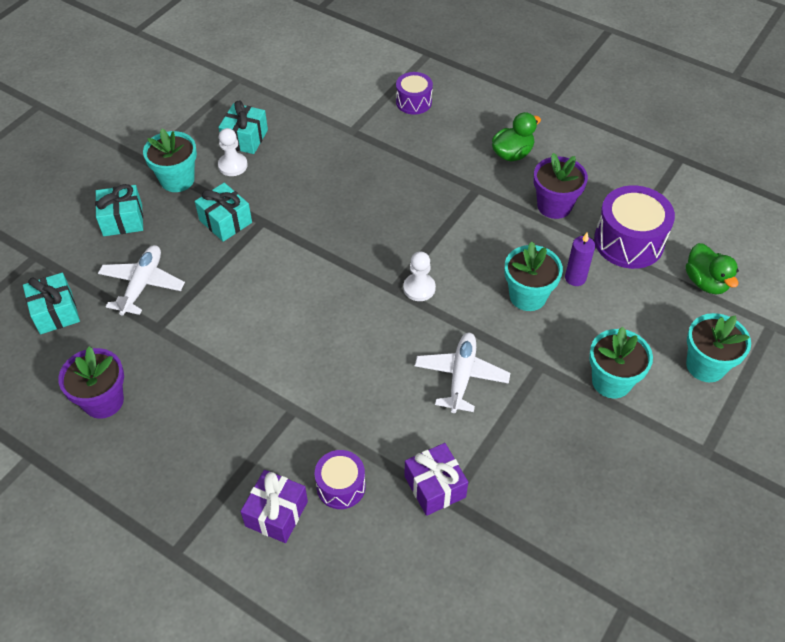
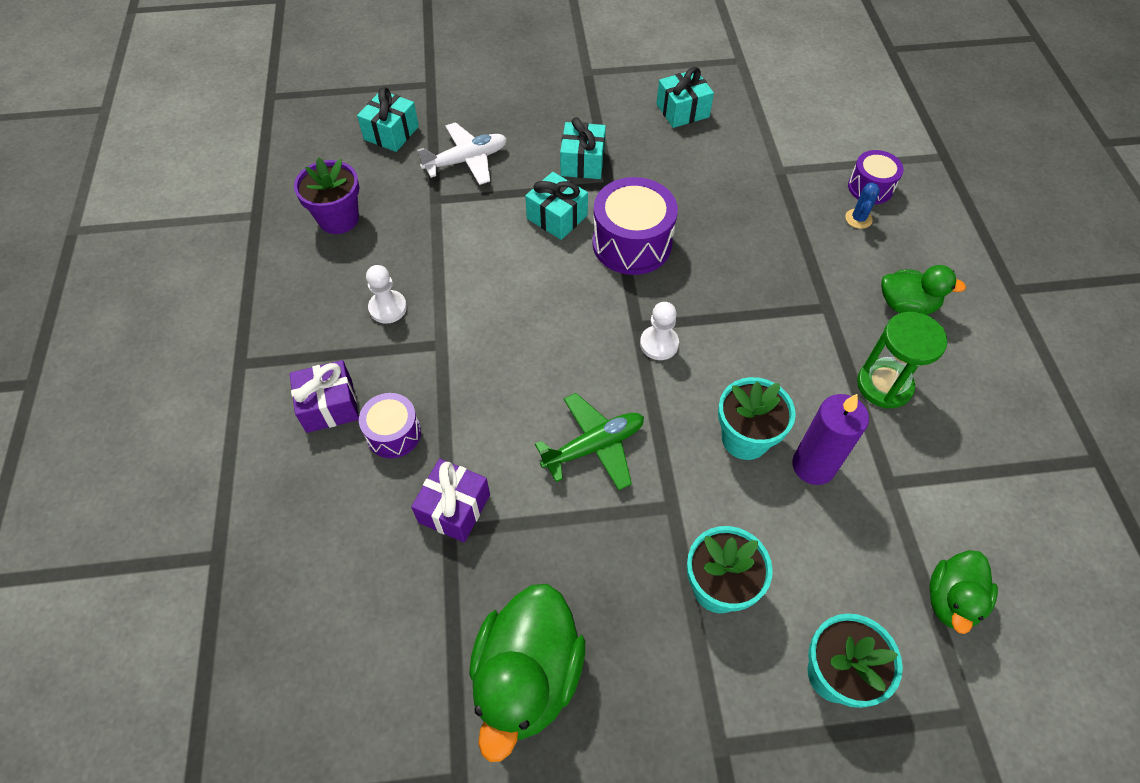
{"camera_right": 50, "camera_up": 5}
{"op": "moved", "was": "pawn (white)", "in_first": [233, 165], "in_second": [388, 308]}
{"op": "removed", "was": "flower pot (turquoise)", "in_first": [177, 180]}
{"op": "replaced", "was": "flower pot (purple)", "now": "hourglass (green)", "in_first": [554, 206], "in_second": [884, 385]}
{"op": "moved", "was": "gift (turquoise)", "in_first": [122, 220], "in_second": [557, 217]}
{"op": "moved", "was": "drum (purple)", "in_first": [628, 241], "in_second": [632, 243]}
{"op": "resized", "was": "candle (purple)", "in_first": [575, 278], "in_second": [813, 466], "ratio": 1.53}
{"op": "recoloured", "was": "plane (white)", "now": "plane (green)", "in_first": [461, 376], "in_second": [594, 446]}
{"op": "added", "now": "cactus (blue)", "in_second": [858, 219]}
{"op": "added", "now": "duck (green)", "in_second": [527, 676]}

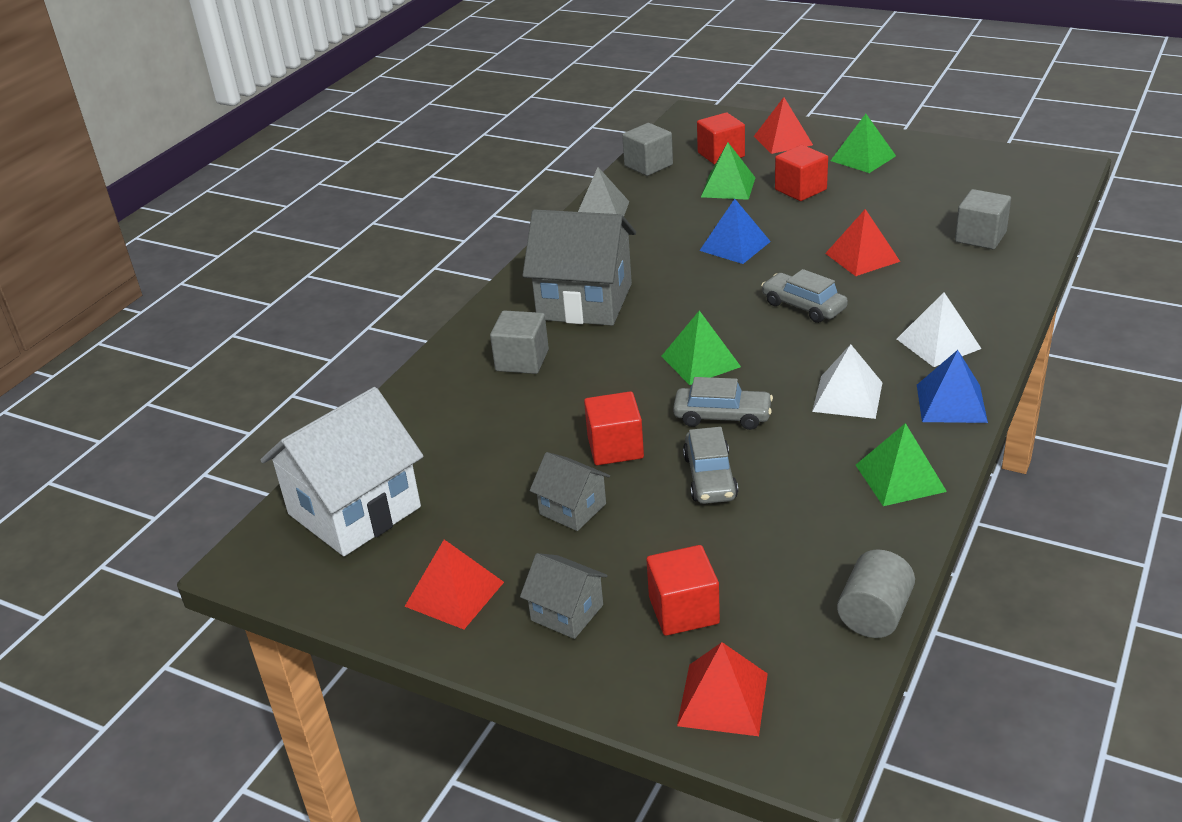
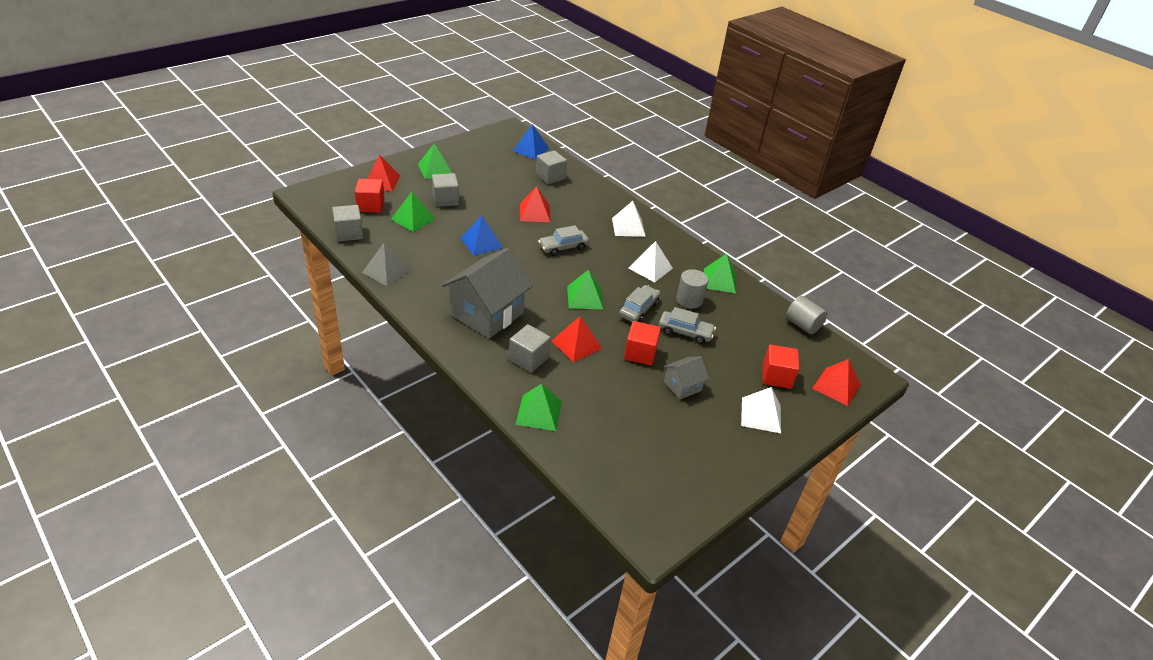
{"camera_right": -75, "camera_up": 5}
{"op": "recoloured", "was": "cube (red)", "now": "cube (grey)", "in_first": [800, 190], "in_second": [445, 200]}
{"op": "moved", "was": "pyramid (blue)", "in_first": [951, 403], "in_second": [531, 149]}
{"op": "removed", "was": "house (white)", "in_first": [354, 510]}
{"op": "moved", "was": "pyramid (red)", "in_first": [454, 594], "in_second": [576, 344]}
{"op": "replaced", "was": "house (grey)", "now": "pyramid (white)", "in_first": [567, 612], "in_second": [761, 415]}
{"op": "added", "now": "cylinder (grey)", "in_second": [689, 300]}
{"op": "added", "now": "pyramid (green)", "in_second": [539, 412]}

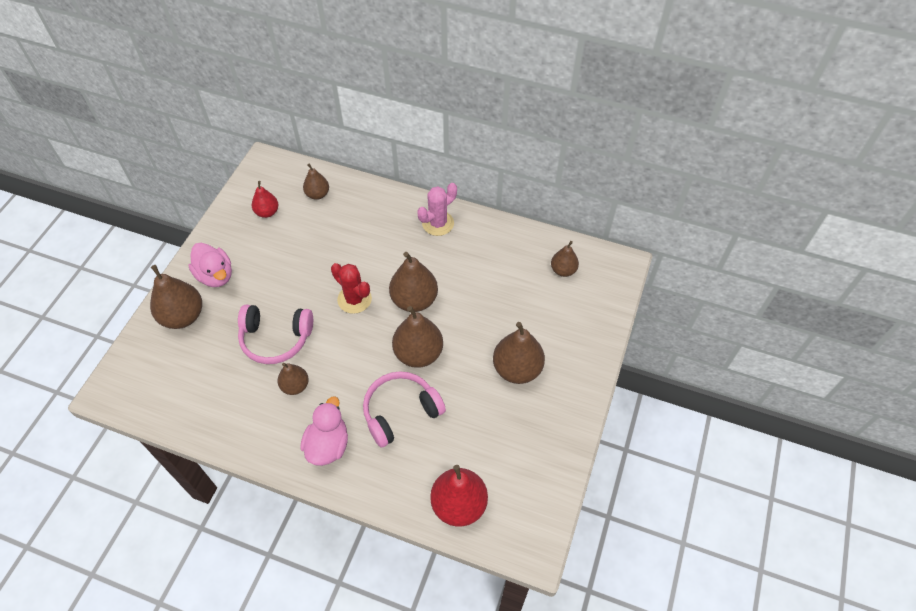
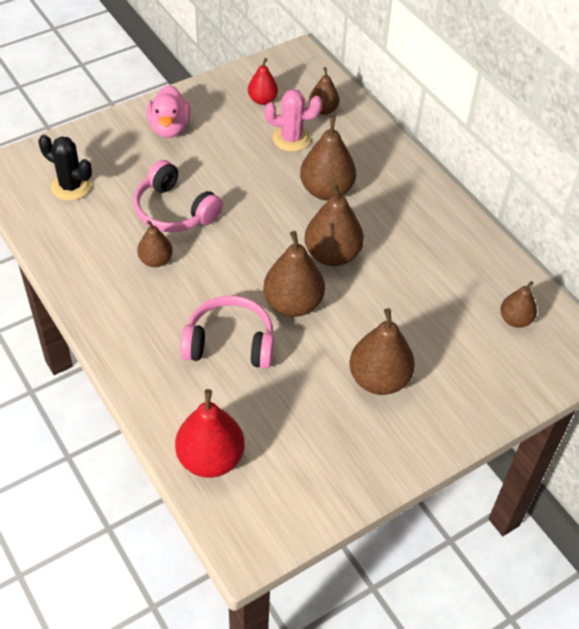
{"camera_right": 35, "camera_up": -5}
{"op": "moved", "was": "cactus (pink)", "in_first": [438, 223], "in_second": [291, 139]}
{"op": "removed", "was": "cactus (red)", "in_first": [354, 299]}
{"op": "moved", "was": "pear (brown)", "in_first": [183, 316], "in_second": [326, 190]}
{"op": "removed", "was": "duck (pink)", "in_first": [328, 445]}
{"op": "added", "now": "cactus (black)", "in_second": [71, 186]}

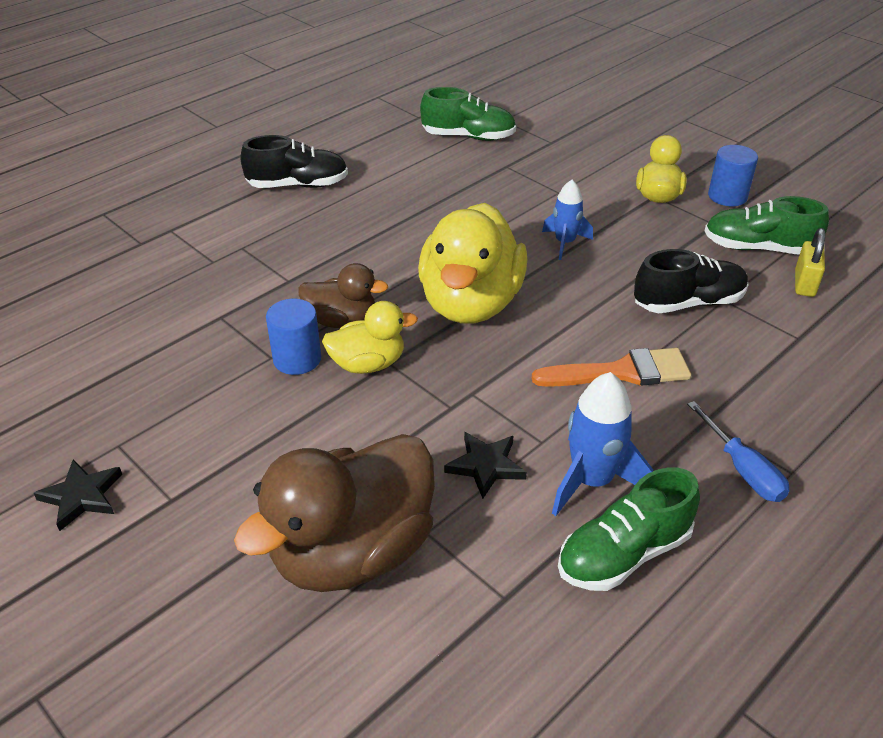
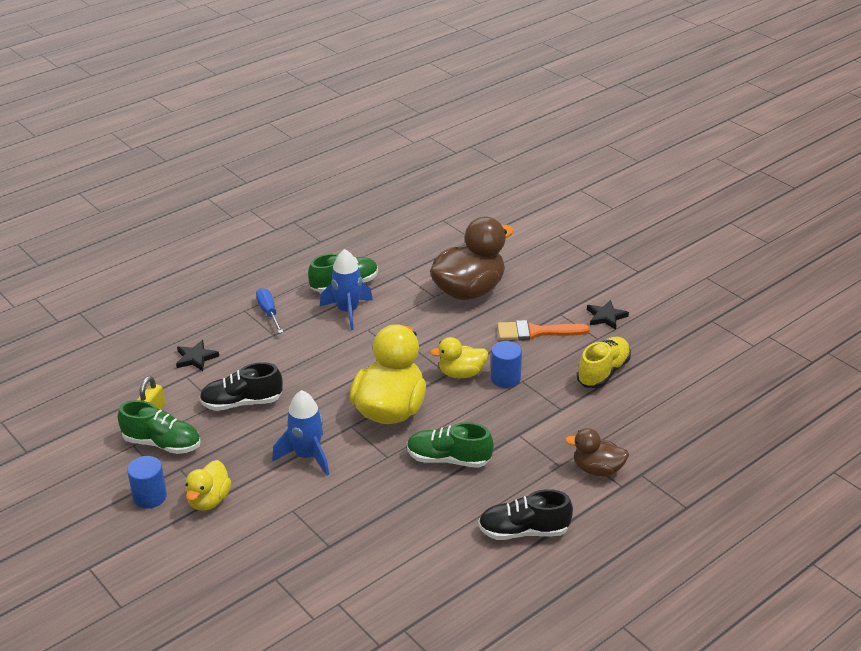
{"camera_right": -175, "camera_up": -5}
{"op": "moved", "was": "shoe (green)", "in_first": [468, 137], "in_second": [448, 459]}
{"op": "resized", "was": "rocket (blue)", "in_first": [565, 243], "in_second": [307, 456], "ratio": 1.53}
{"op": "moved", "was": "duck (brown)", "in_first": [342, 321], "in_second": [597, 469]}
{"op": "moved", "was": "brush (orange)", "in_first": [621, 372], "in_second": [536, 332]}
{"op": "moved", "was": "star (black)", "in_first": [485, 466], "in_second": [196, 358]}
{"op": "added", "now": "shoe (yellow)", "in_second": [603, 372]}

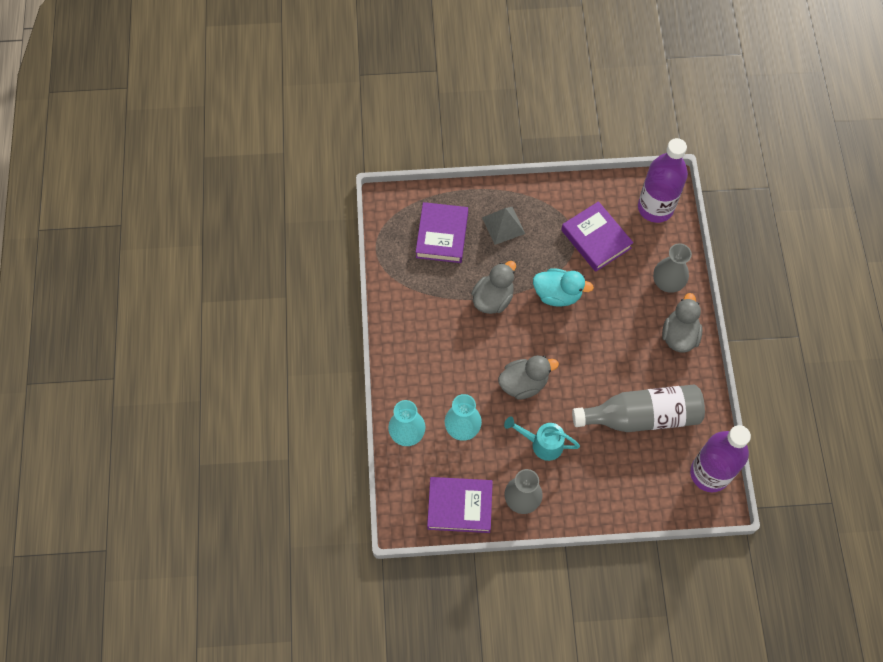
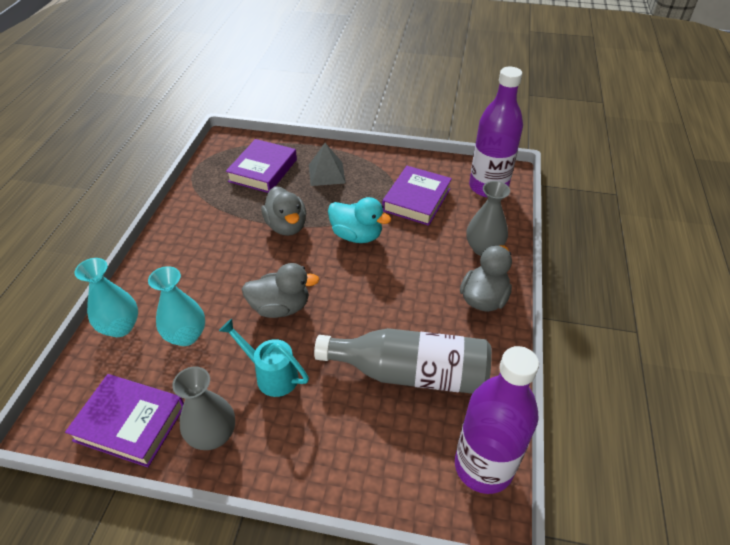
{"camera_right": 15, "camera_up": -20}
{"op": "turned", "was": "book (purple)", "in_first": [596, 239], "in_second": [416, 199], "clockwise": 45}
{"op": "turned", "was": "duck (grey)", "in_first": [493, 298], "in_second": [286, 226], "clockwise": 105}

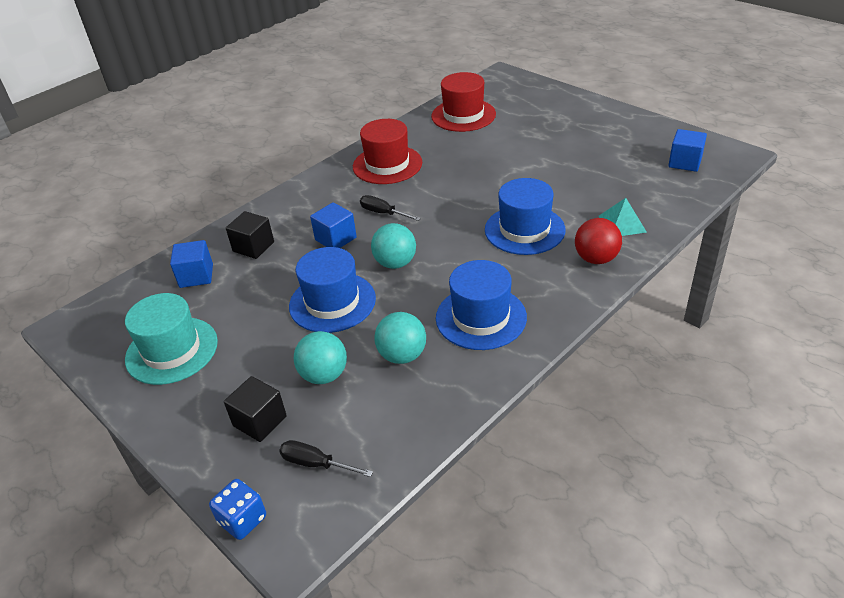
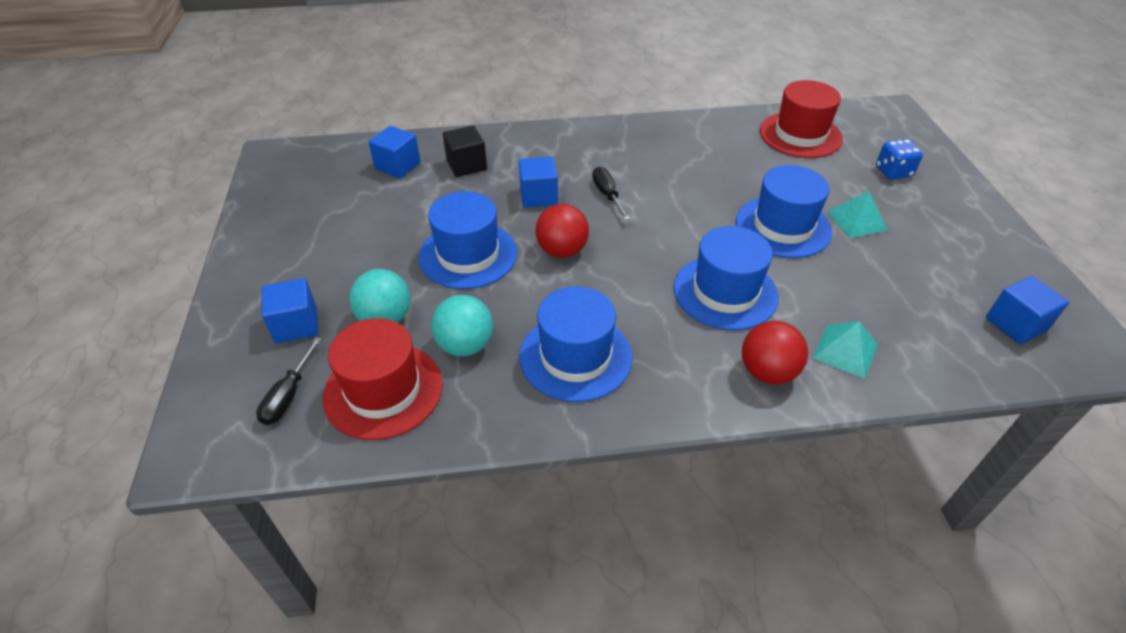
{"camera_right": 35, "camera_up": 5}
{"op": "moved", "was": "hat (red)", "in_first": [387, 165], "in_second": [383, 390]}
{"op": "recoloured", "was": "ball (turquoise)", "now": "ball (red)", "in_first": [395, 263], "in_second": [562, 251]}
{"op": "removed", "was": "hat (turquoise)", "in_first": [172, 350]}
{"op": "recoloured", "was": "cube (black)", "now": "cube (blue)", "in_first": [260, 421], "in_second": [296, 325]}
{"op": "turned", "was": "screwdriver (black)", "in_first": [316, 464], "in_second": [288, 395], "clockwise": -135}
{"op": "moved", "was": "dice (blue)", "in_first": [242, 520], "in_second": [893, 172]}
{"op": "added", "now": "hat (blue)", "in_second": [783, 227]}
{"op": "added", "now": "pyramid (turquoise)", "in_second": [856, 220]}

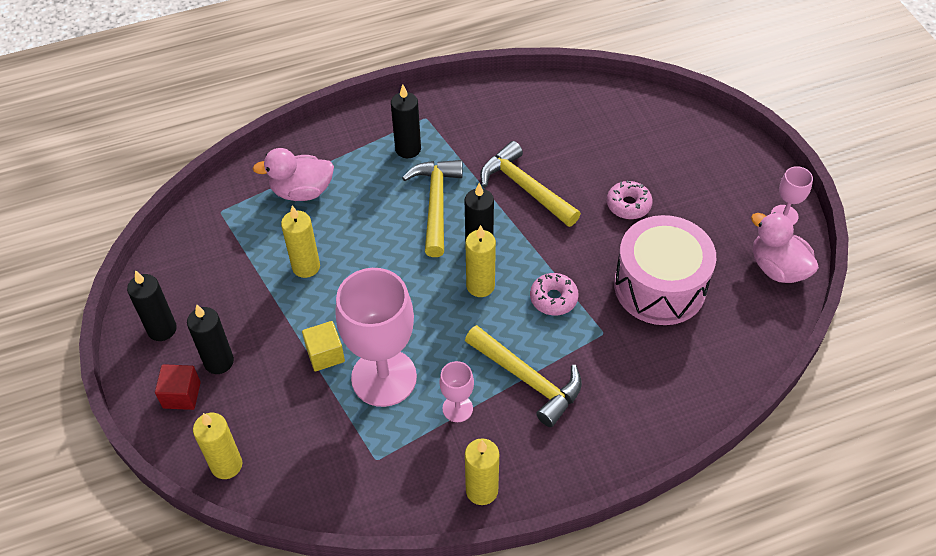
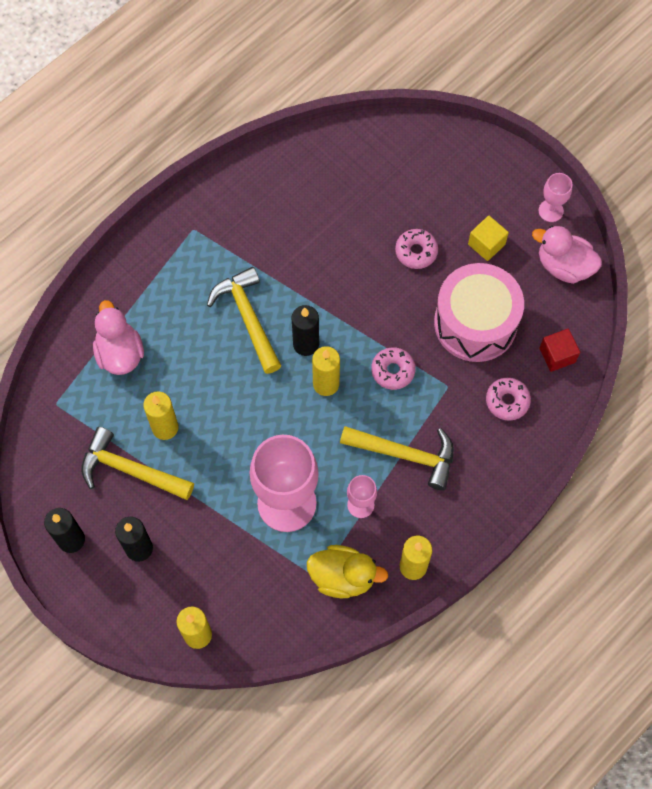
{"camera_right": -25, "camera_up": 15}
{"op": "removed", "was": "candle (black)", "in_first": [408, 149]}
{"op": "moved", "was": "hammer (yellow)", "in_first": [525, 188], "in_second": [130, 470]}
{"op": "turned", "was": "duck (pink)", "in_first": [302, 191], "in_second": [120, 353], "clockwise": 105}
{"op": "moved", "was": "cube (yellow)", "in_first": [325, 354], "in_second": [486, 244]}
{"op": "moved", "was": "cube (red)", "in_first": [181, 395], "in_second": [557, 355]}
{"op": "added", "now": "donut (pink)", "in_second": [507, 401]}
{"op": "added", "now": "duck (yellow)", "in_second": [343, 577]}

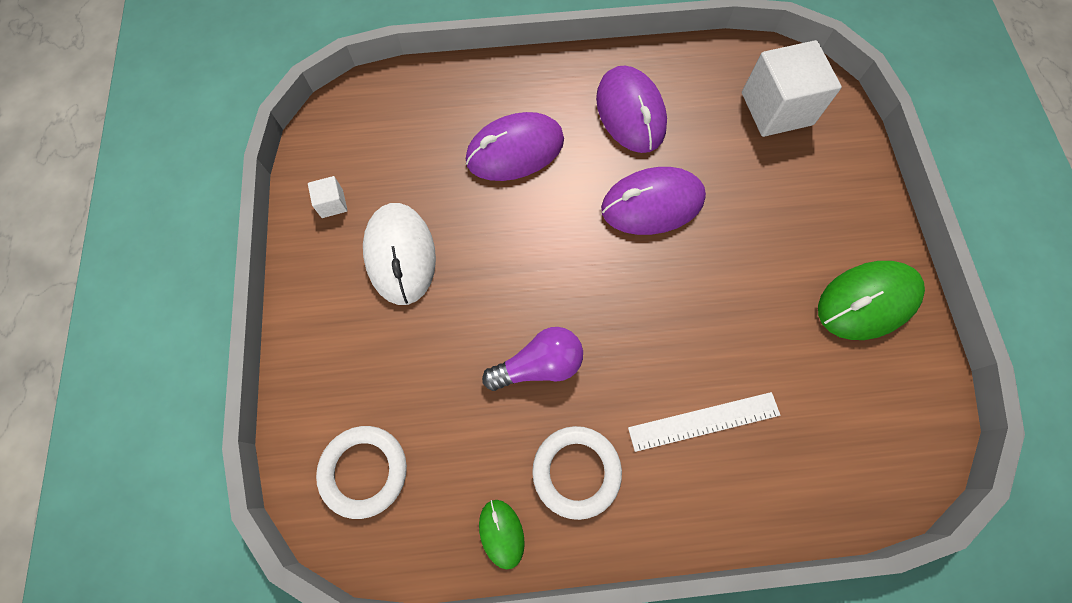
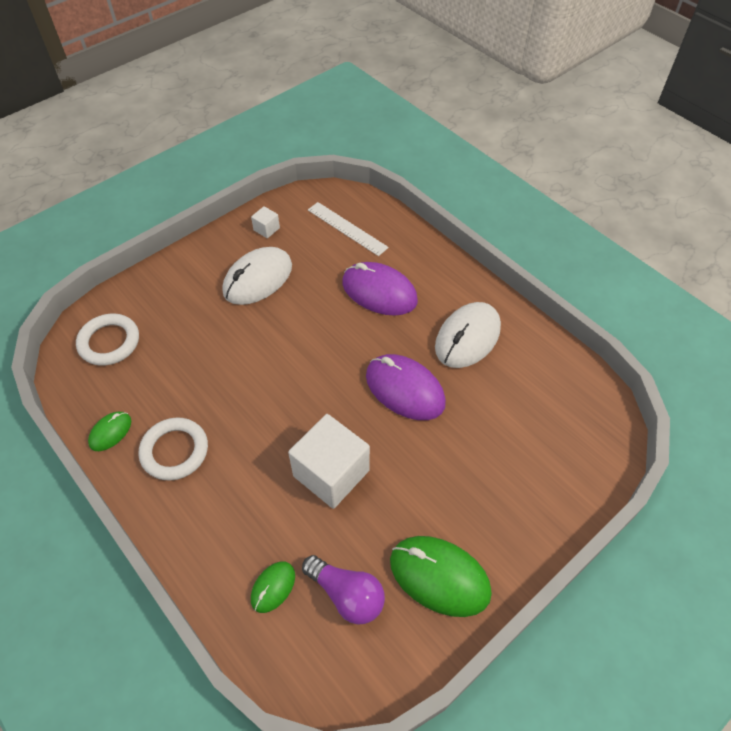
{"camera_right": 55, "camera_up": -15}
{"op": "moved", "was": "cube (white)", "in_first": [776, 108], "in_second": [331, 473]}
{"op": "recoloured", "was": "mouse (purple)", "now": "mouse (white)", "in_first": [630, 113], "in_second": [467, 337]}
{"op": "moved", "was": "light bulb (purple)", "in_first": [539, 365], "in_second": [347, 594]}
{"op": "moved", "was": "ruler (white)", "in_first": [704, 421], "in_second": [347, 228]}
{"op": "added", "now": "mouse (green)", "in_second": [273, 587]}

